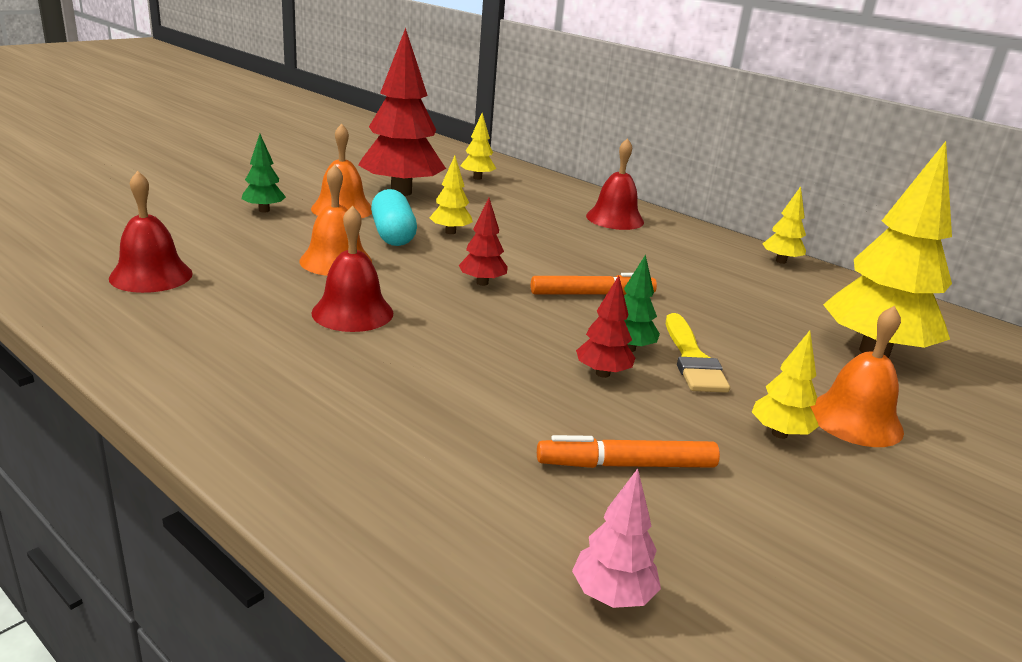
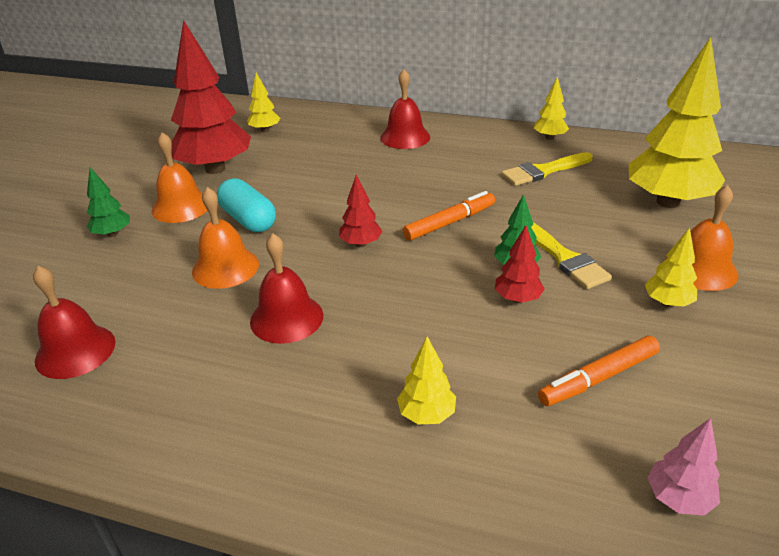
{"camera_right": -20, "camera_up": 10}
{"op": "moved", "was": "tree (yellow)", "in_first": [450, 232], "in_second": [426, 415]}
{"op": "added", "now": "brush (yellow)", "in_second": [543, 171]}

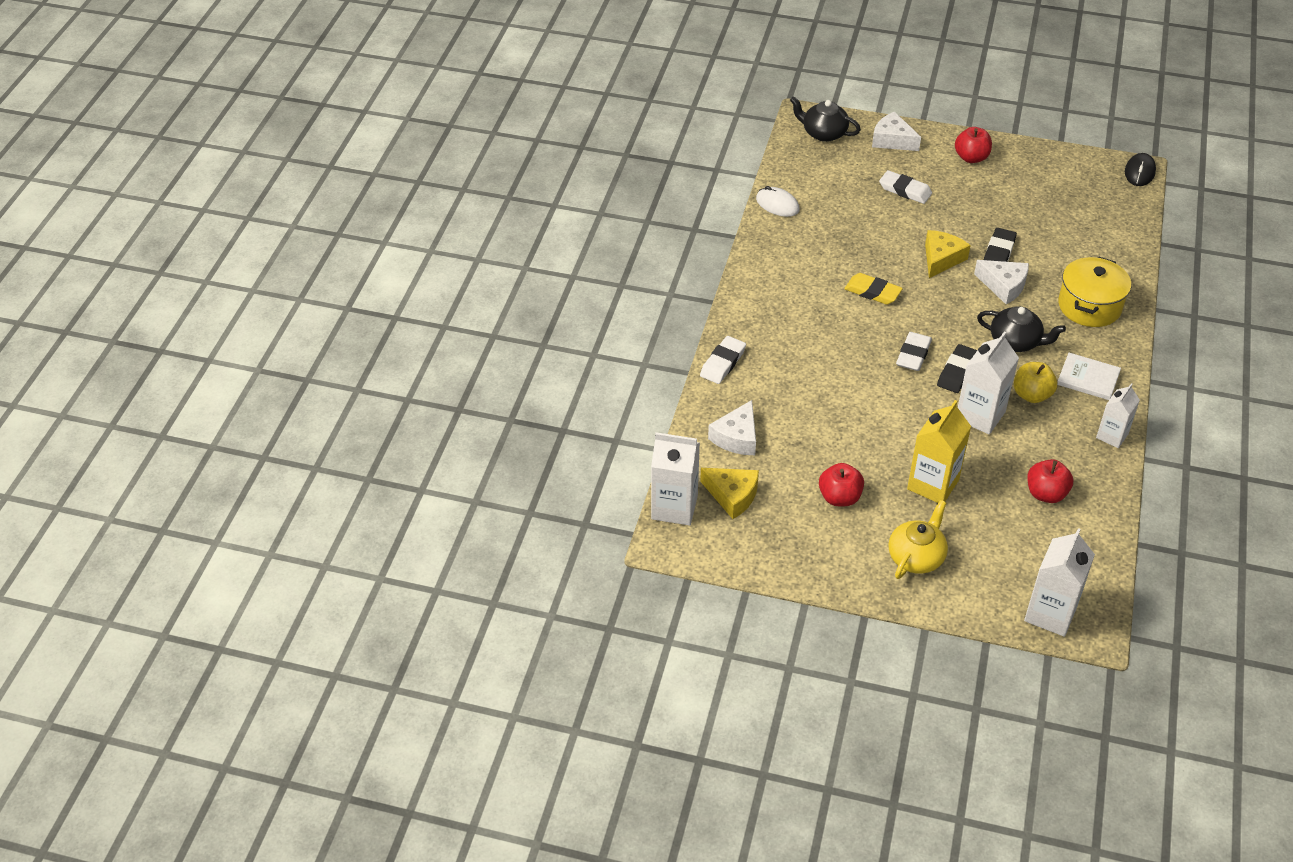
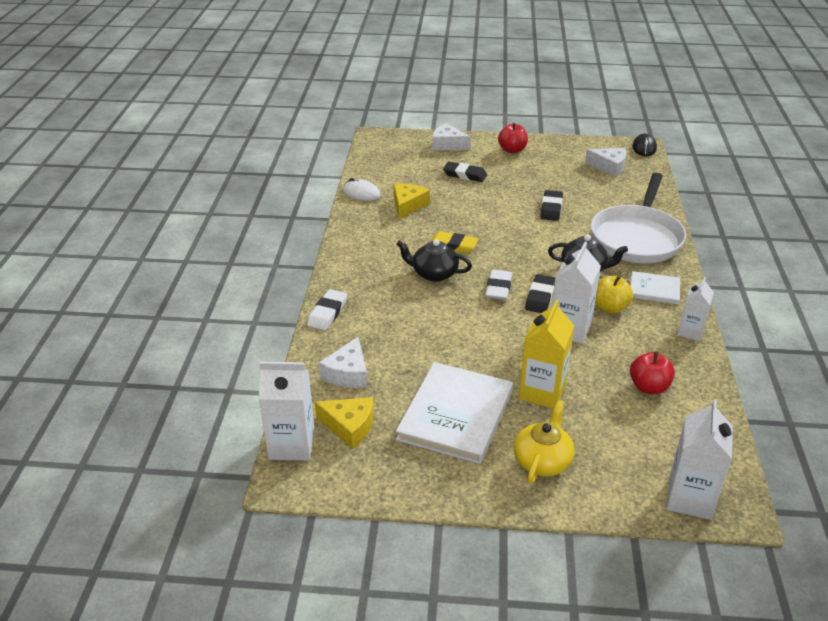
{"camera_right": -10, "camera_up": -10}
{"op": "moved", "was": "teapot (black)", "in_first": [823, 133], "in_second": [434, 274]}
{"op": "recoloured", "was": "eraser (white)", "now": "eraser (black)", "in_first": [905, 190], "in_second": [465, 175]}
{"op": "moved", "was": "cheese (yellow)", "in_first": [941, 259], "in_second": [408, 205]}
{"op": "replaced", "was": "pot (yellow)", "now": "pan (white)", "in_first": [1089, 306], "in_second": [637, 237]}
{"op": "moved", "was": "cheese (white)", "in_first": [1003, 286], "in_second": [609, 167]}
{"op": "replaced", "was": "apple (red)", "now": "book (white)", "in_first": [839, 497], "in_second": [455, 415]}

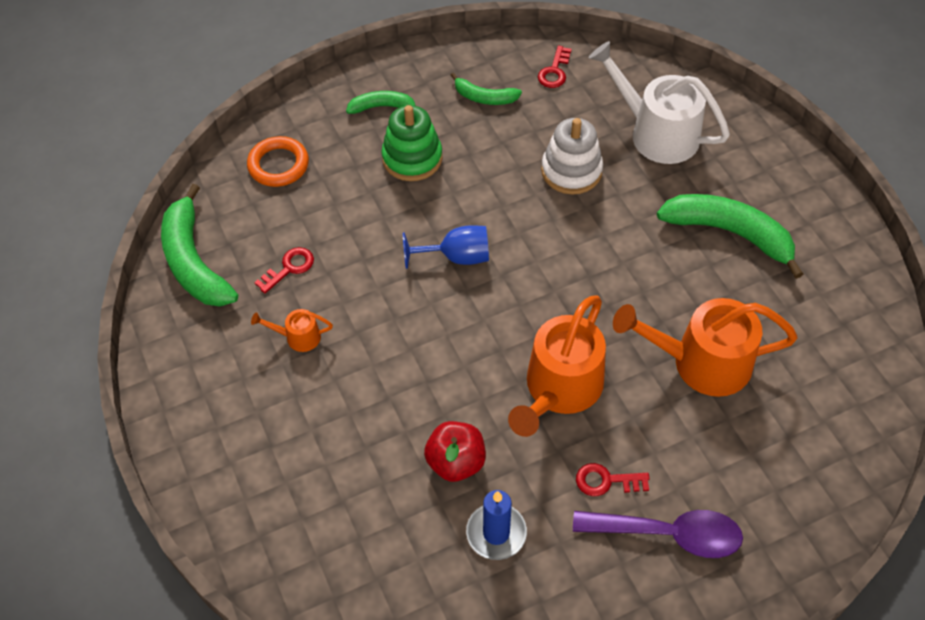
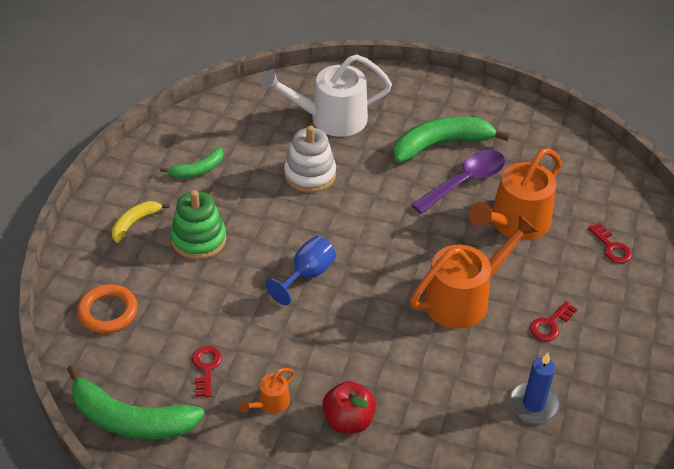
{"camera_right": -50, "camera_up": -10}
{"op": "moved", "was": "key (red)", "in_first": [554, 71], "in_second": [611, 247]}
{"op": "recoloured", "was": "banana (green)", "now": "banana (yellow)", "in_first": [382, 107], "in_second": [134, 223]}
{"op": "turned", "was": "watering can (orange)", "in_first": [560, 389], "in_second": [463, 298], "clockwise": -105}
{"op": "moved", "was": "apple (red)", "in_first": [456, 462], "in_second": [348, 420]}
{"op": "moved", "was": "spoon (purple)", "in_first": [669, 534], "in_second": [465, 181]}

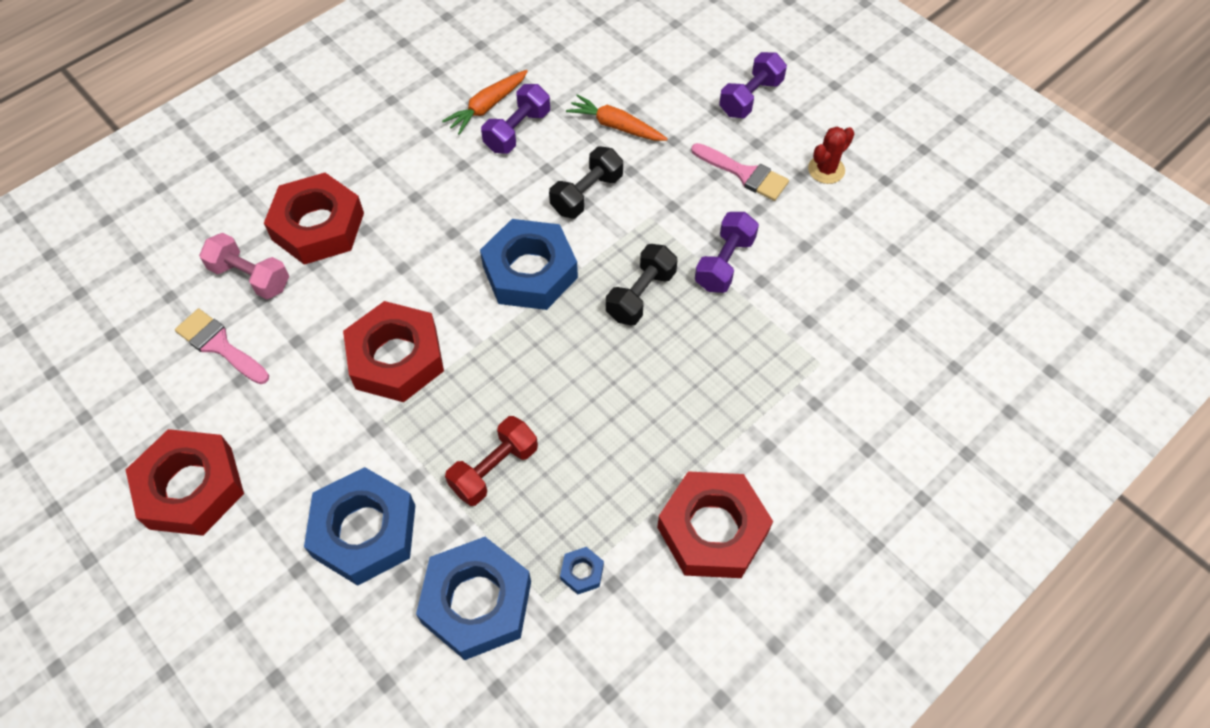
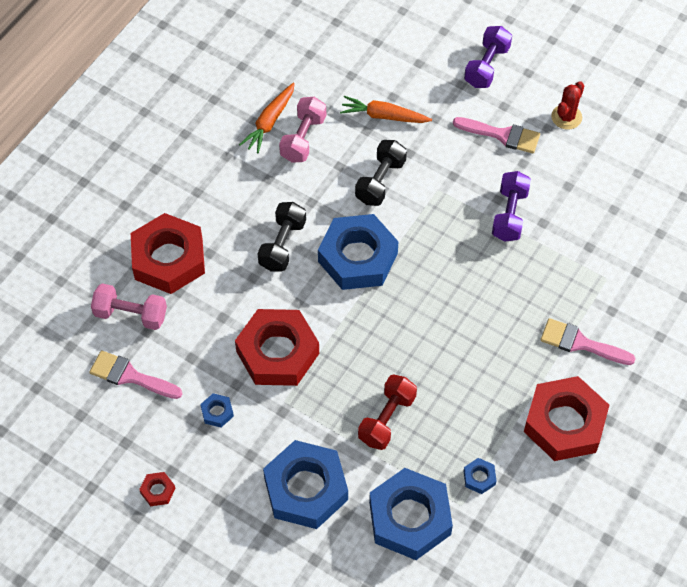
{"camera_right": -15, "camera_up": 0}
{"op": "recoloured", "was": "dumbbell (purple)", "now": "dumbbell (pink)", "in_first": [517, 131], "in_second": [303, 138]}
{"op": "moved", "was": "dumbbell (black)", "in_first": [641, 295], "in_second": [282, 245]}
{"op": "resized", "was": "nut (red)", "in_first": [191, 488], "in_second": [158, 491], "ratio": 0.4}
{"op": "added", "now": "brush (pink)", "in_second": [580, 343]}
{"op": "added", "now": "nut (blue)", "in_second": [217, 412]}

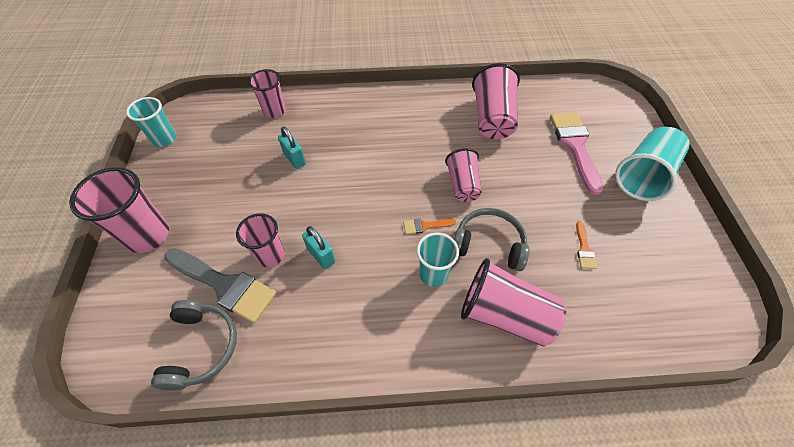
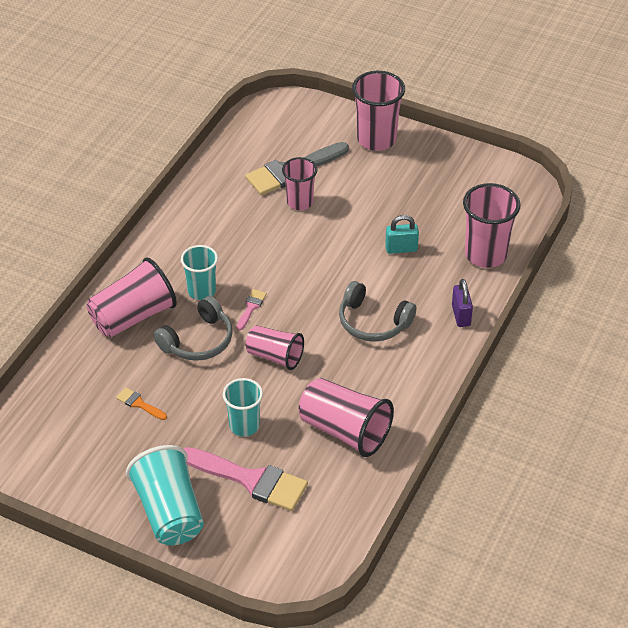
{"camera_right": 120, "camera_up": -10}
{"op": "resized", "was": "cup (pink)", "in_first": [274, 111], "in_second": [485, 254], "ratio": 1.55}
{"op": "moved", "was": "cup (turquoise)", "in_first": [164, 139], "in_second": [244, 426]}
{"op": "recoloured", "was": "brush (orange)", "now": "brush (pink)", "in_first": [425, 226], "in_second": [251, 307]}
{"op": "removed", "was": "padlock (turquoise)", "in_first": [321, 255]}
{"op": "moved", "was": "headphones (grey)", "in_first": [201, 347], "in_second": [373, 322]}
{"op": "added", "now": "padlock (purple)", "in_second": [461, 315]}

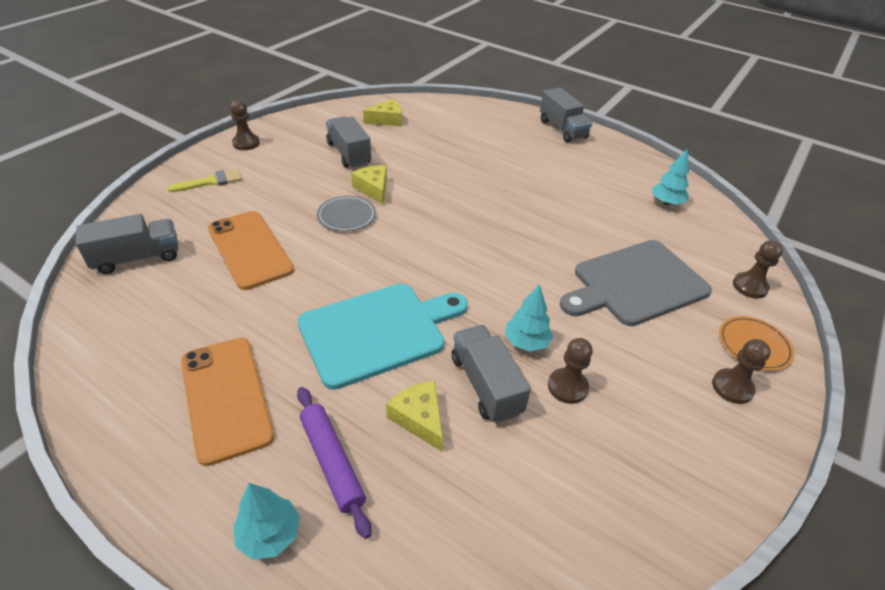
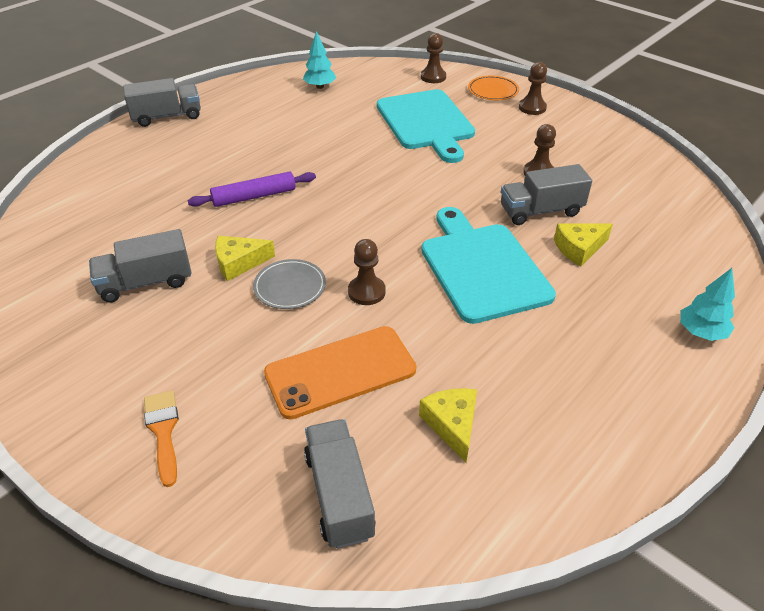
{"camera_right": -80, "camera_up": 0}
{"op": "moved", "was": "cheese (yellow)", "in_first": [387, 120], "in_second": [452, 425]}
{"op": "moved", "was": "pawn (brown)", "in_first": [246, 143], "in_second": [366, 292]}
{"op": "recoloured", "was": "brush (yellow)", "now": "brush (orange)", "in_first": [211, 182], "in_second": [163, 431]}
{"op": "recoloured", "was": "cutting board (grey)", "now": "cutting board (turquoise)", "in_first": [636, 284], "in_second": [426, 122]}
{"op": "removed", "was": "tree (turquoise)", "in_first": [526, 342]}
{"op": "removed", "was": "phone (orange)", "in_first": [226, 397]}
{"op": "moved", "was": "rolling pin (purple)", "in_first": [332, 462], "in_second": [254, 196]}

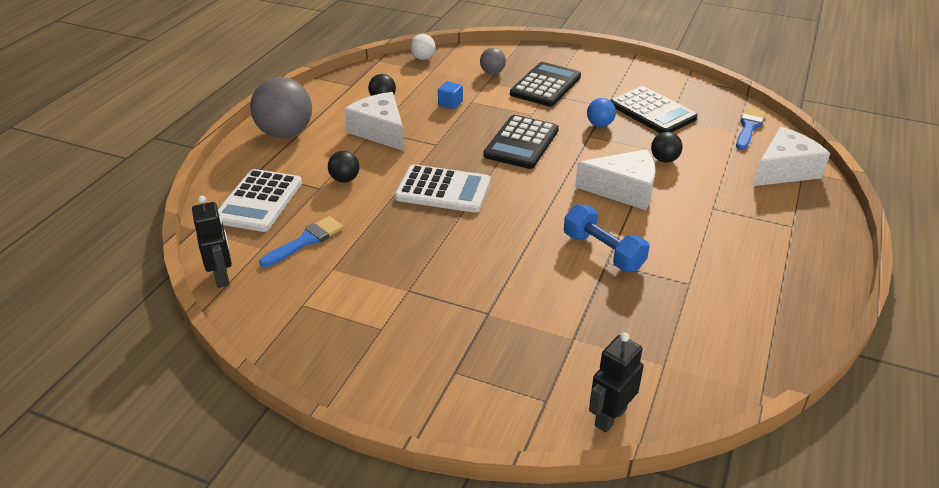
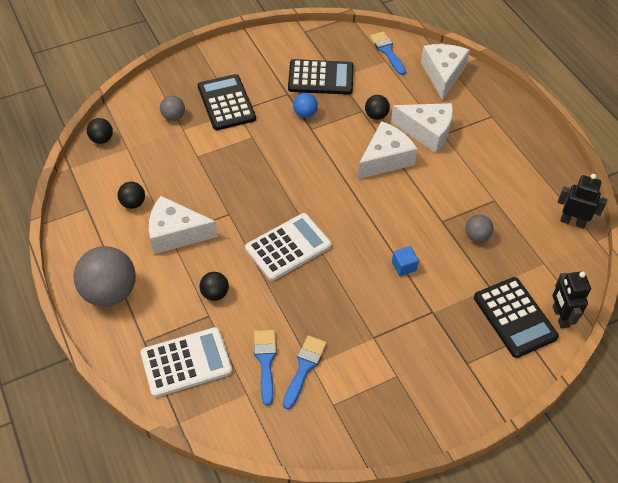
{"camera_right": -50, "camera_up": 15}
{"op": "recoloured", "was": "ball (white)", "now": "ball (black)", "in_first": [423, 58], "in_second": [102, 139]}
{"op": "moved", "was": "cube (blue)", "in_first": [450, 103], "in_second": [404, 266]}
{"op": "moved", "was": "calculator (black)", "in_first": [521, 143], "in_second": [514, 317]}
{"op": "turned", "was": "calculator (white)", "in_first": [259, 201], "in_second": [186, 362], "clockwise": -75}
{"op": "moved", "was": "robot (black)", "in_first": [222, 276], "in_second": [572, 222]}
{"op": "removed", "was": "dumbbell (blue)", "in_first": [603, 251]}
{"op": "added", "now": "cheese (white)", "in_second": [427, 132]}
{"op": "added", "now": "ball (grey)", "in_second": [477, 236]}
{"op": "added", "now": "brush (blue)", "in_second": [304, 368]}

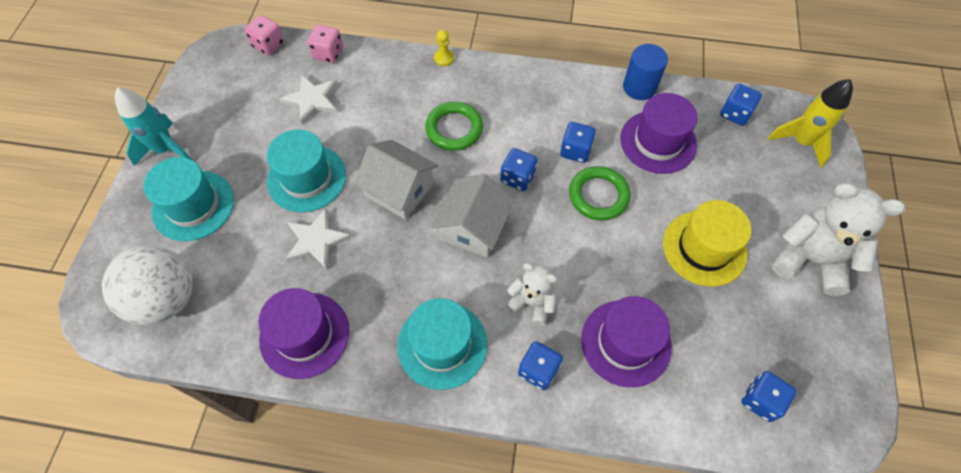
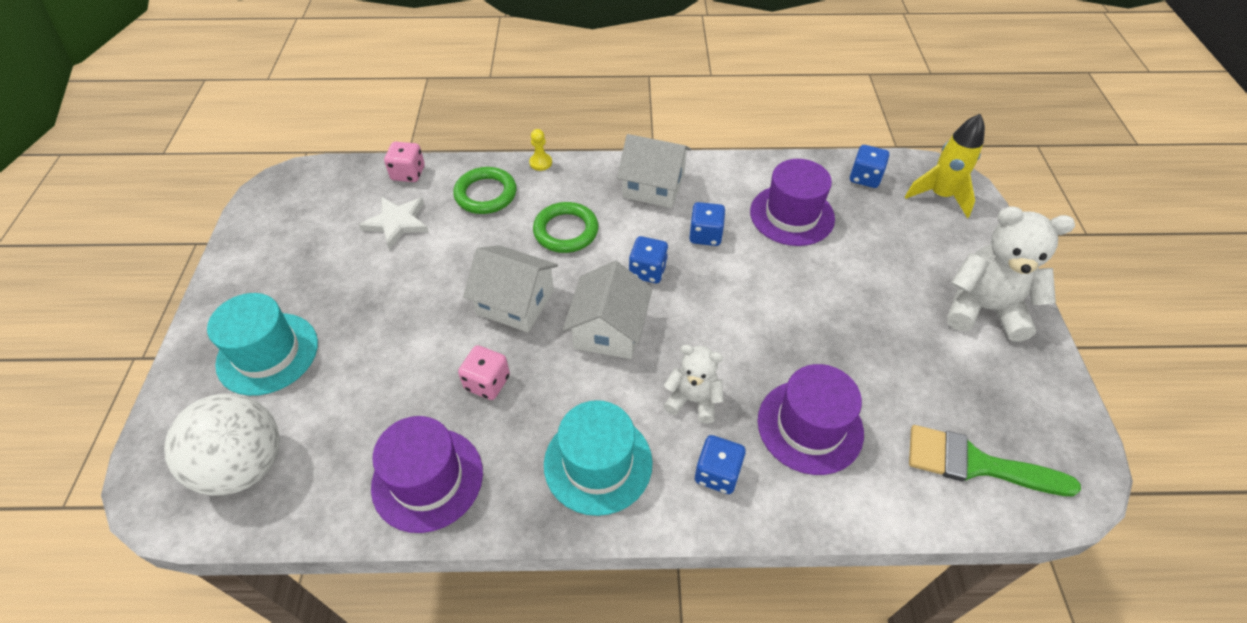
{"camera_right": -10, "camera_up": -10}
{"op": "moved", "was": "dice (pink)", "in_first": [268, 45], "in_second": [487, 382]}
{"op": "removed", "was": "cylinder (blue)", "in_first": [639, 87]}
{"op": "removed", "was": "rocket (turquoise)", "in_first": [166, 149]}
{"op": "removed", "was": "hat (turquoise)", "in_first": [306, 178]}
{"op": "moved", "was": "ring (green)", "in_first": [598, 195], "in_second": [486, 194]}
{"op": "removed", "was": "hat (yellow)", "in_first": [704, 248]}
{"op": "removed", "was": "star (white)", "in_first": [316, 241]}
{"op": "replaced", "was": "dice (blue)", "now": "brush (green)", "in_first": [761, 400], "in_second": [975, 464]}
{"op": "added", "now": "house (white)", "in_second": [653, 186]}

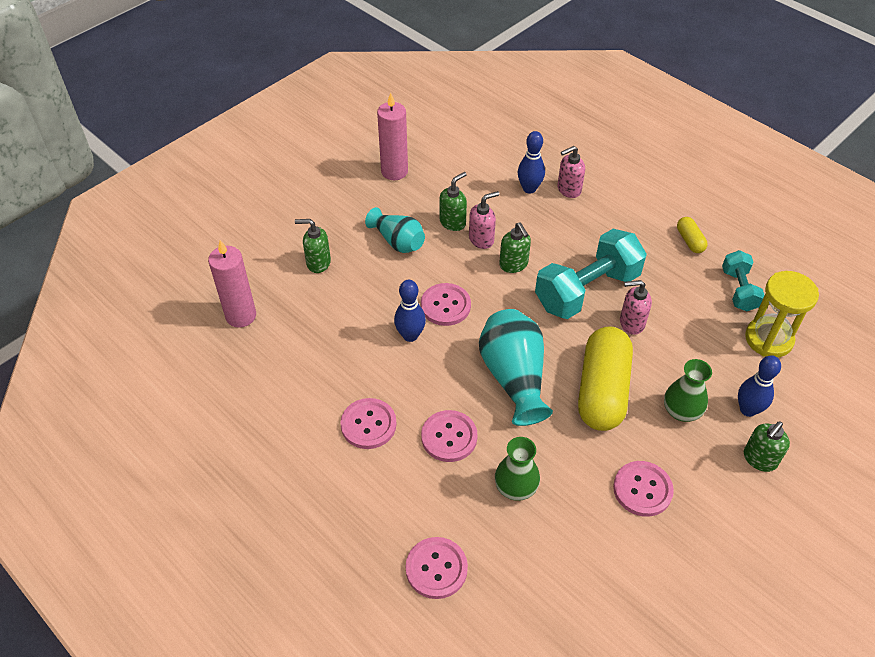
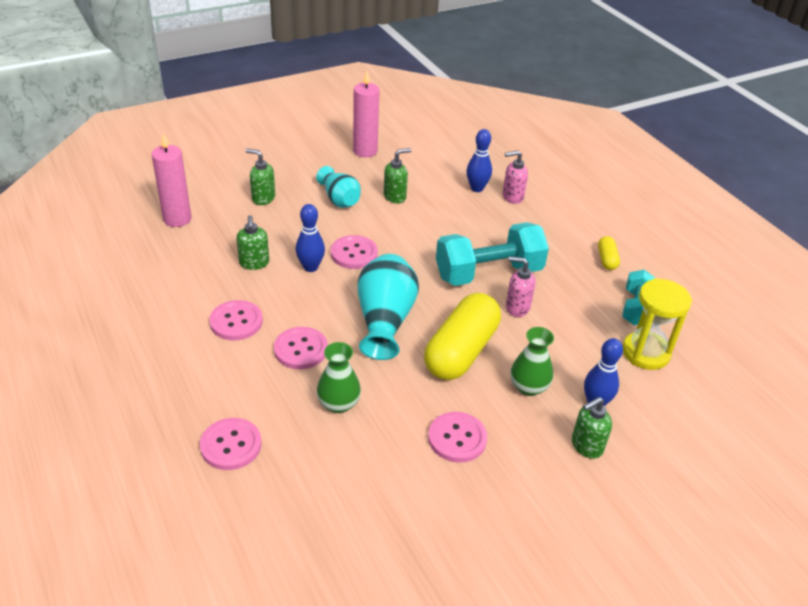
{"camera_right": 15, "camera_up": -10}
{"op": "removed", "was": "soap dispenser (pink)", "in_first": [481, 239]}
{"op": "moved", "was": "soap dispenser (green)", "in_first": [513, 264], "in_second": [254, 263]}

